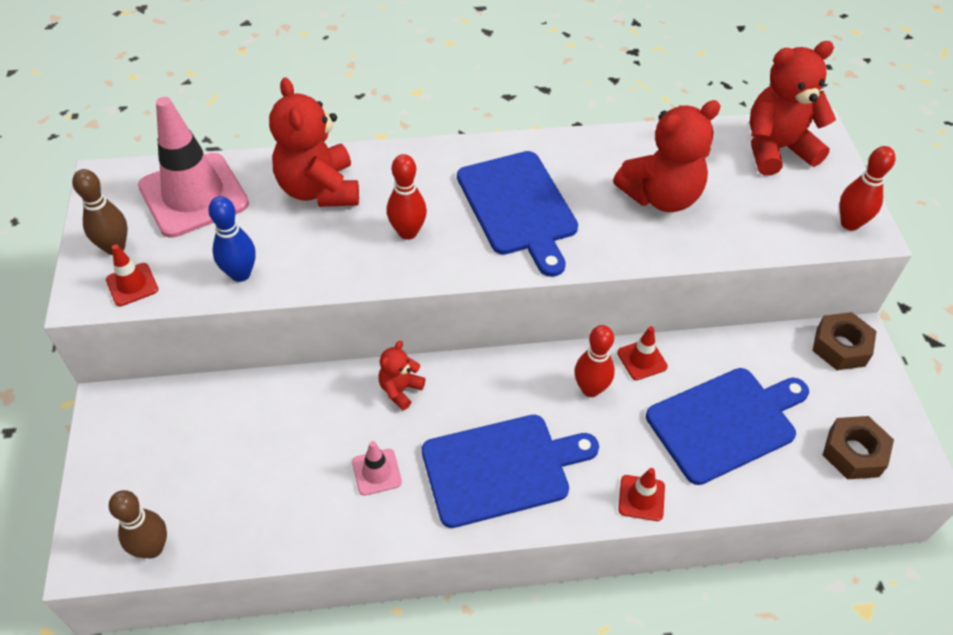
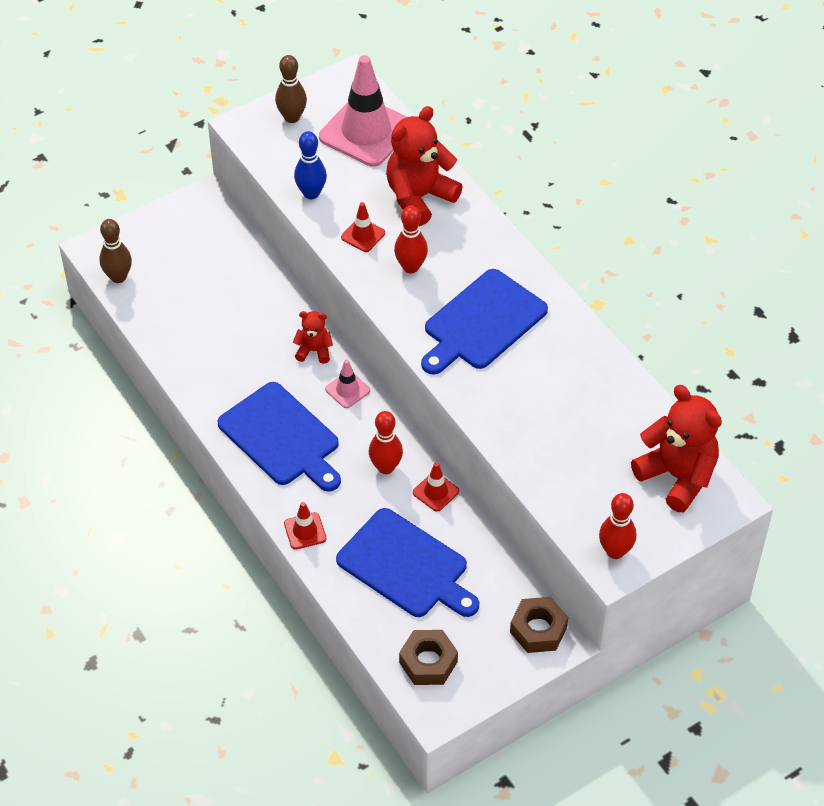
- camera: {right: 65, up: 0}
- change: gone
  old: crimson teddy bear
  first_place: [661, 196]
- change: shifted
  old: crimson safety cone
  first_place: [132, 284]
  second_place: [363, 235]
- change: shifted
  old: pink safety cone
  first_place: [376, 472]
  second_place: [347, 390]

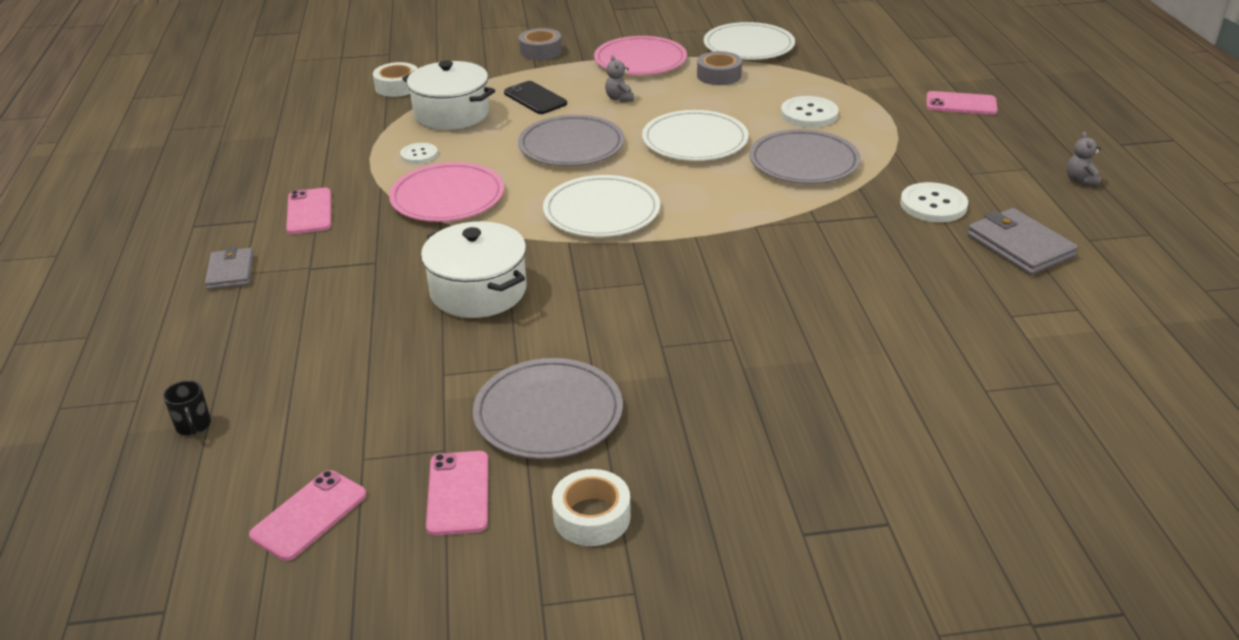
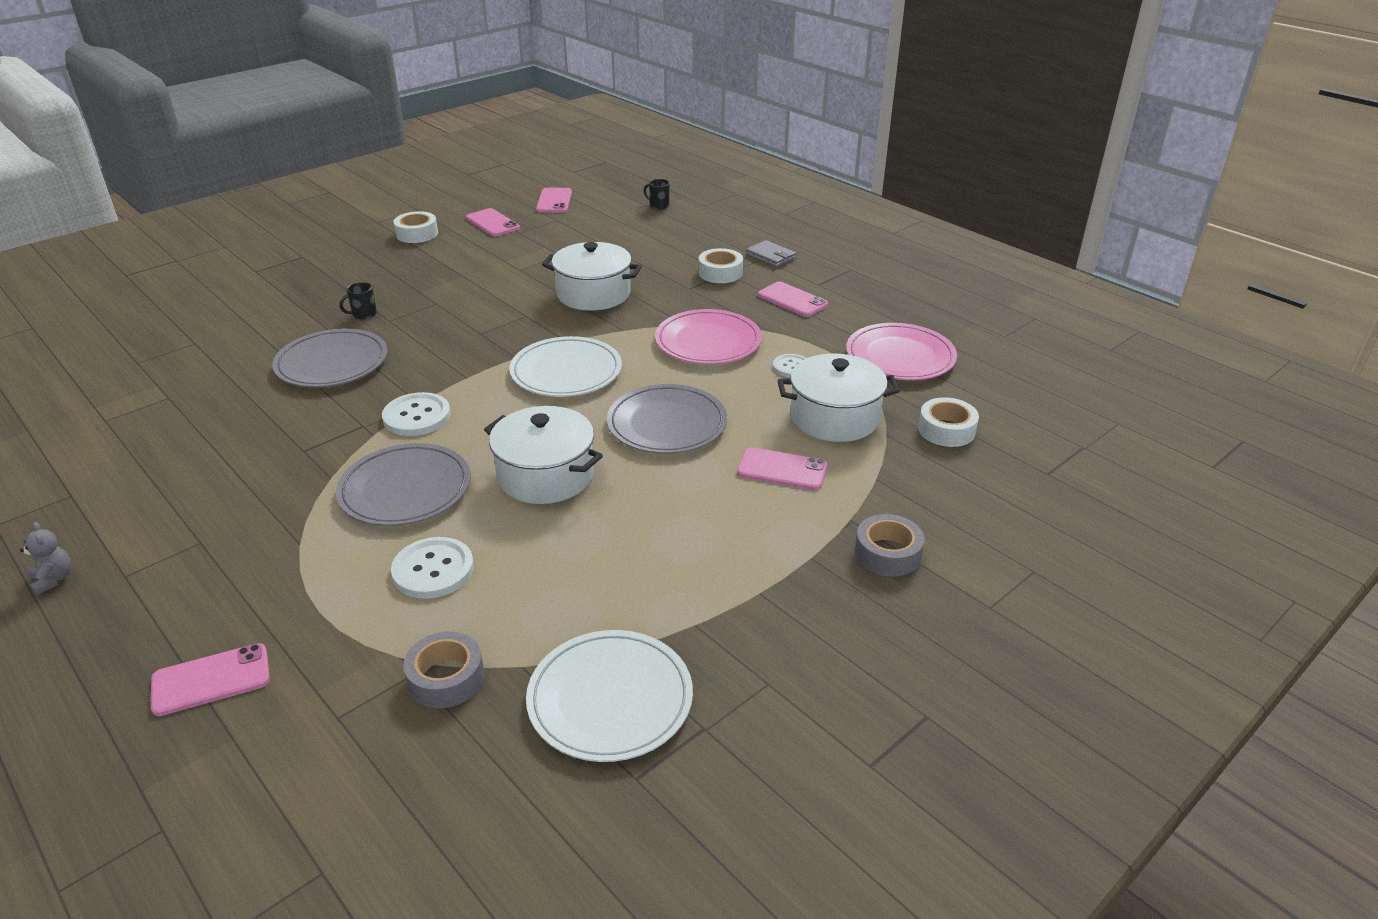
- camera: {right: 145, up: 0}
- change: gone
  old: ash-grey teddy bear
  first_place: [619, 98]
- change: gone
  old: ash-grey card wallet
  first_place: [1019, 246]
- change: new
  new: ebony mug
  second_place: [363, 314]
- change: new
  new: pure white tape
  second_place: [720, 273]
- change: shifted
  old: ash-grey plate
  first_place: [548, 413]
  second_place: [332, 363]
- change: shifted
  old: pink plate
  first_place: [640, 60]
  second_place: [900, 357]
- change: shifted
  old: ash-grey tape
  first_place: [719, 75]
  second_place: [446, 678]
- change: shifted
  old: pure white shirt button
  first_place: [933, 205]
  second_place: [417, 416]
- change: swapped
  old: pure white plate
  new: pure white pot
  first_place: [695, 141]
  second_place: [545, 475]
- change: repainted
  old: ebony smartphone
  new: pink smartphone
  first_place: [535, 98]
  second_place: [782, 470]

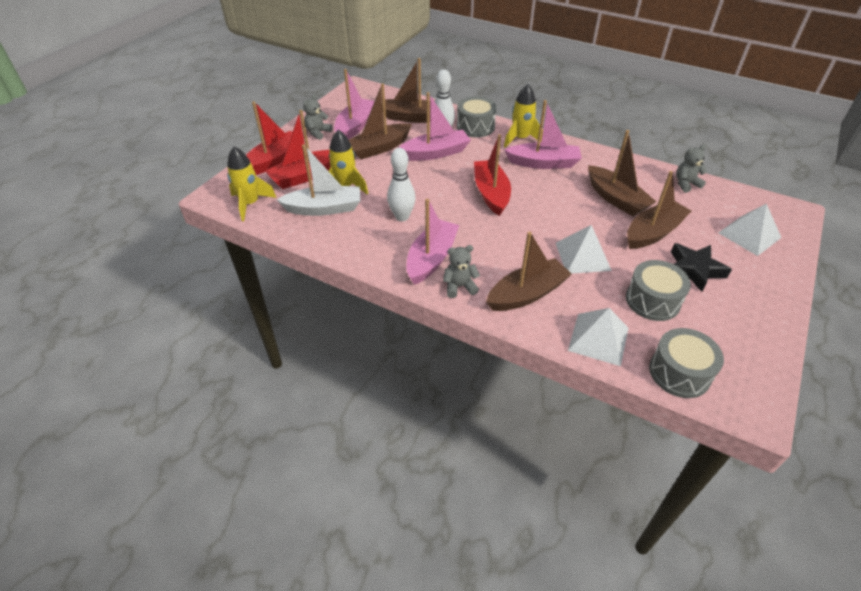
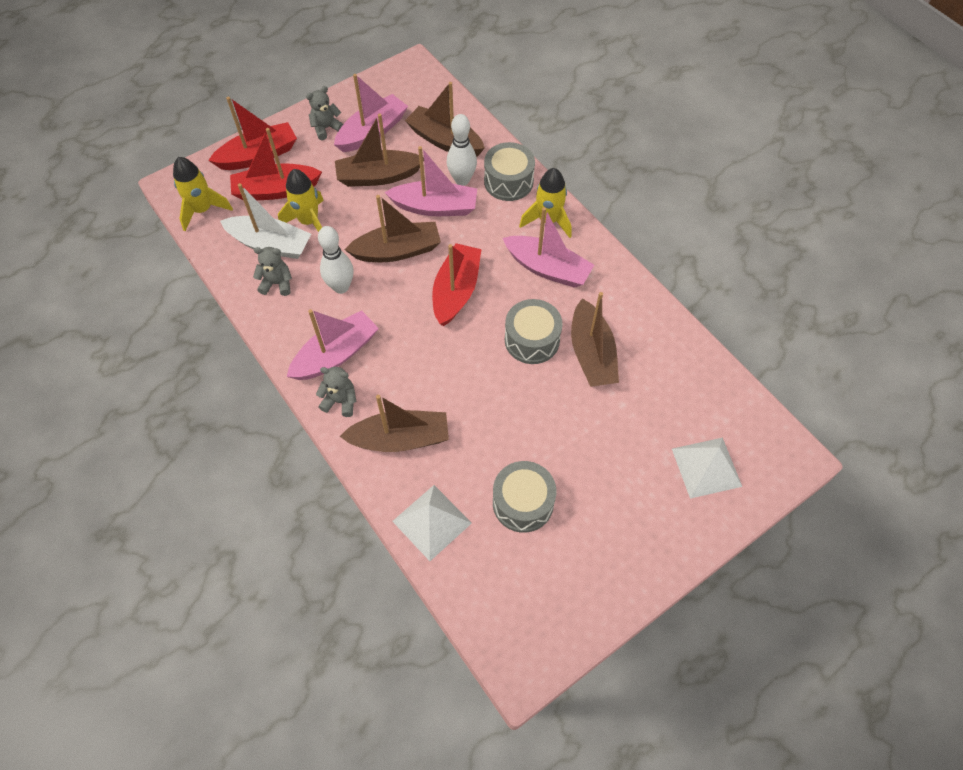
- camera: {right: 25, up: 15}
- change: gone
  old: pure white pyramid shape
  first_place: [583, 256]
- change: gone
  old: ebony five-pointed star
  first_place: [694, 270]
- change: shifted
  old: russet boat
  first_place: [653, 233]
  second_place: [397, 251]
- change: shifted
  old: ash-grey snare drum
  first_place: [679, 373]
  second_place: [532, 340]
- change: shifted
  old: ash-grey teddy bear
  first_place: [686, 184]
  second_place: [277, 283]

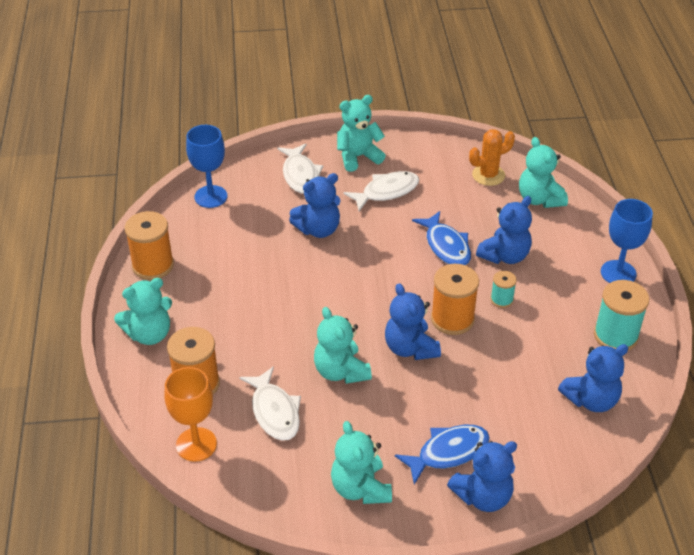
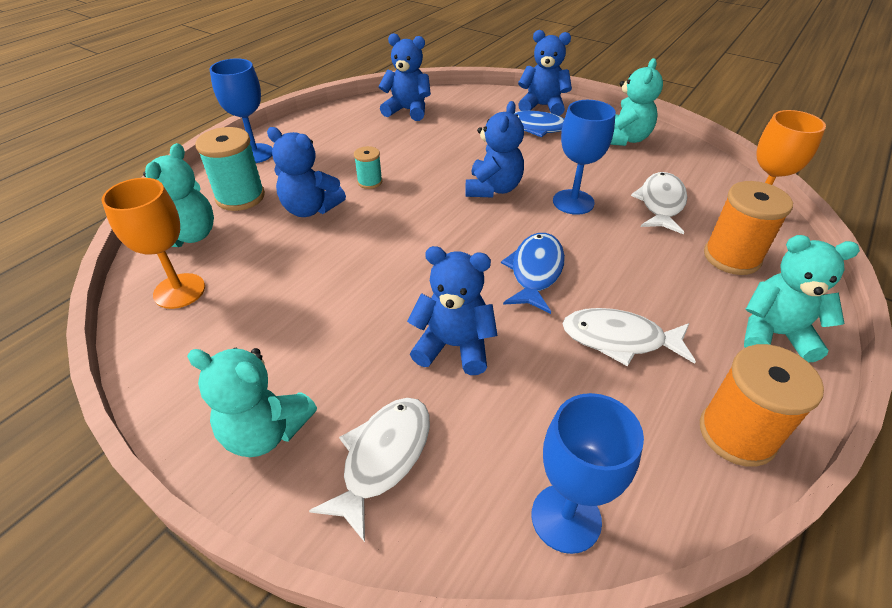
- camera: {right: -140, up: 0}
- change: gone
  old: bright orange spool
  first_place: [452, 319]
- change: shifted
  old: pure white fish figure
  first_place: [386, 192]
  second_place: [619, 339]
- change: shifted
  old: blue fish figure
  first_place: [446, 246]
  second_place: [535, 271]
- change: shifted
  old: teal spool
  first_place: [615, 336]
  second_place: [240, 197]
- change: swapped
  old: teal teddy bear
  new: blue goblet
  first_place: [341, 371]
  second_place: [573, 202]
- change: swapped
  old: bright orange prickly plant
  new: bright orange goblet
  first_place: [488, 175]
  second_place: [179, 291]
- change: rotated
  old: blue teddy bear
  first_place: [505, 256]
  second_place: [310, 209]
  degrees: -150

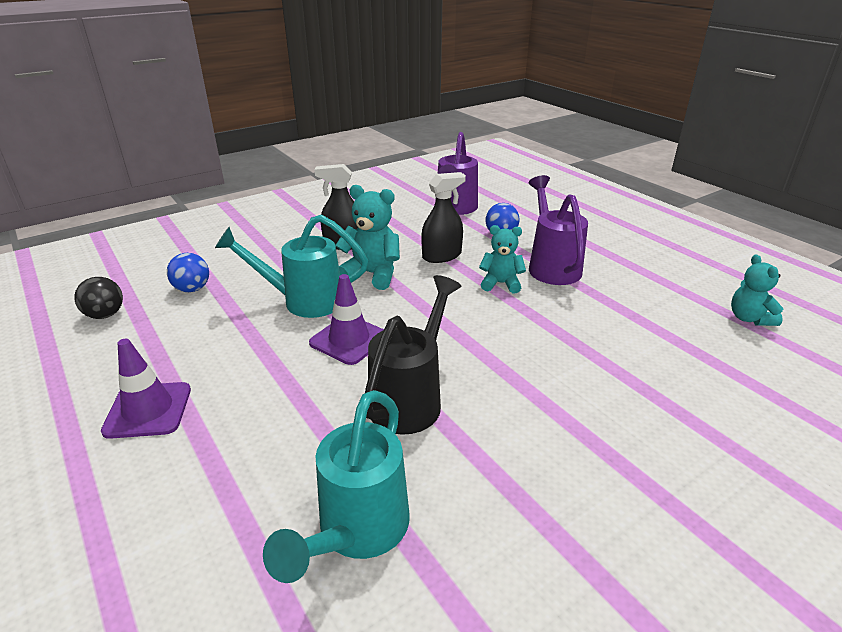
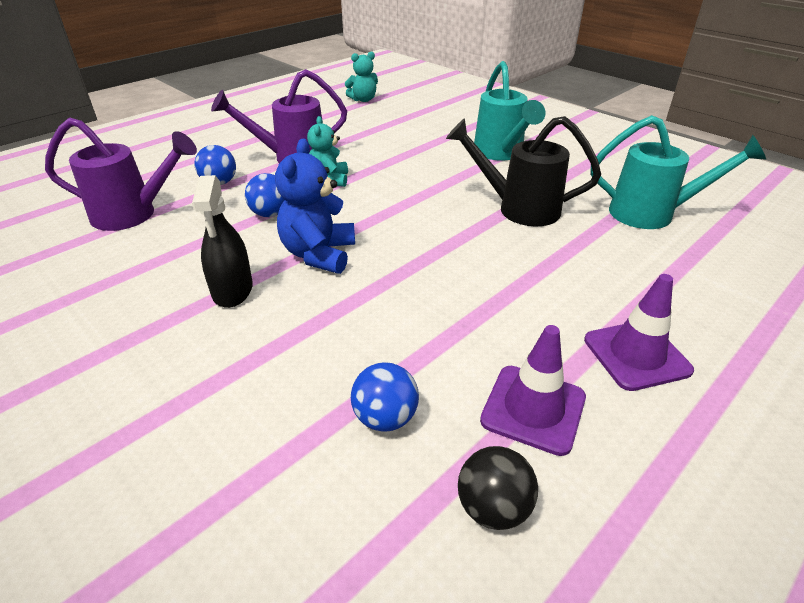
- camera: {right: -100, up: 5}
- change: shifted
  old: teal sprinkling can
  first_place: [303, 301]
  second_place: [501, 153]
- change: shifted
  old: purple safety cone
  first_place: [349, 340]
  second_place: [533, 409]
- change: swapped
  old: ebony sprayer
  new: blue play ball
  first_place: [441, 256]
  second_place: [270, 214]
- change: repainted
  old: teal teddy bear
  new: blue teddy bear
  first_place: [372, 274]
  second_place: [319, 254]

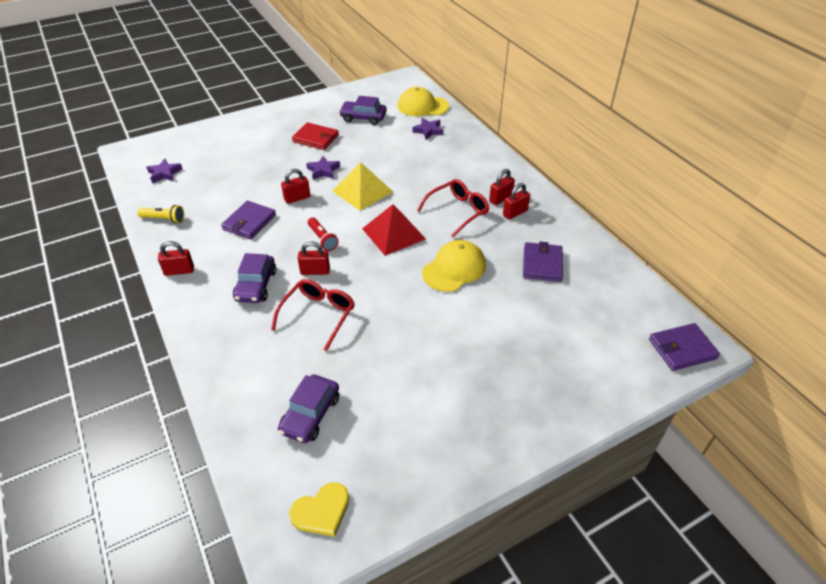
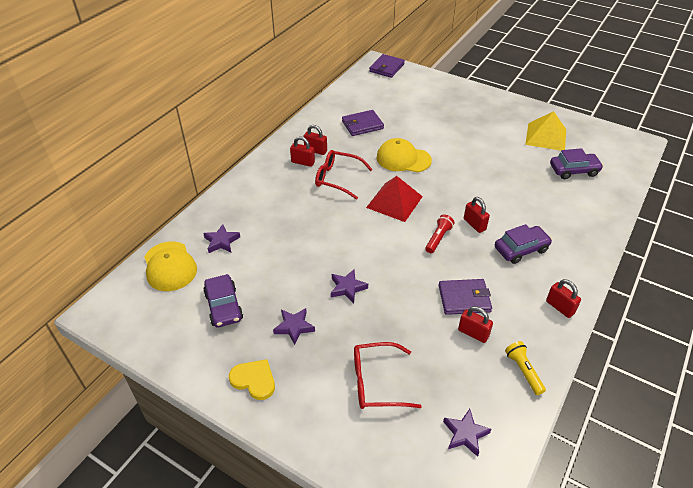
- camera: {right: -120, up: 0}
- change: shifted
  old: crimson eyeglasses
  first_place: [318, 315]
  second_place: [376, 382]
- change: shifted
  old: crimson small lock
  first_place: [297, 198]
  second_place: [473, 333]
- change: shifted
  old: yellow love heart
  first_place: [322, 511]
  second_place: [254, 380]
- change: shifted
  old: yellow pyramid shape
  first_place: [362, 191]
  second_place: [546, 136]
- change: swapped
  old: crimson card wallet
  new: purple five-pointed star
  first_place: [315, 138]
  second_place: [294, 327]
- change: rotated
  old: purple card wallet
  first_place: [682, 349]
  second_place: [386, 68]
  degrees: 75

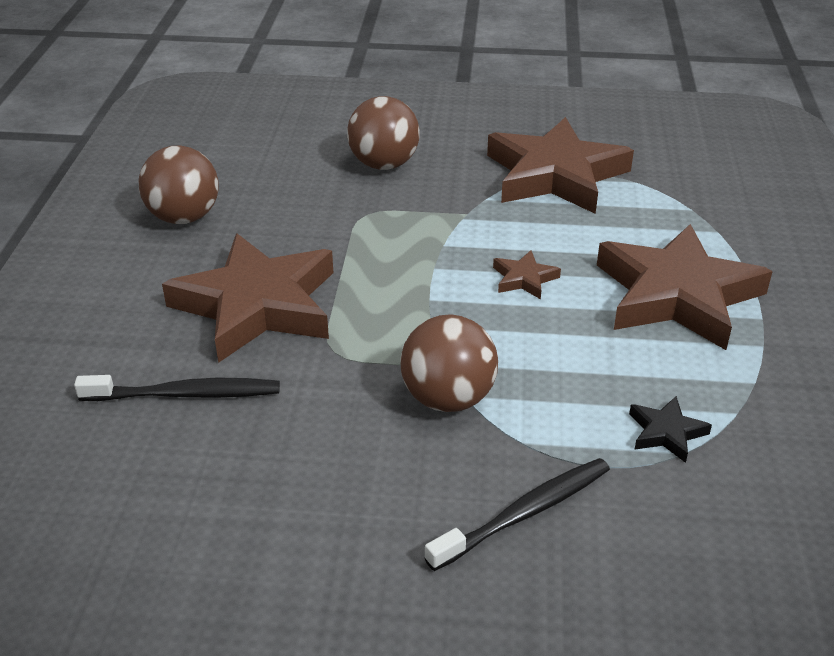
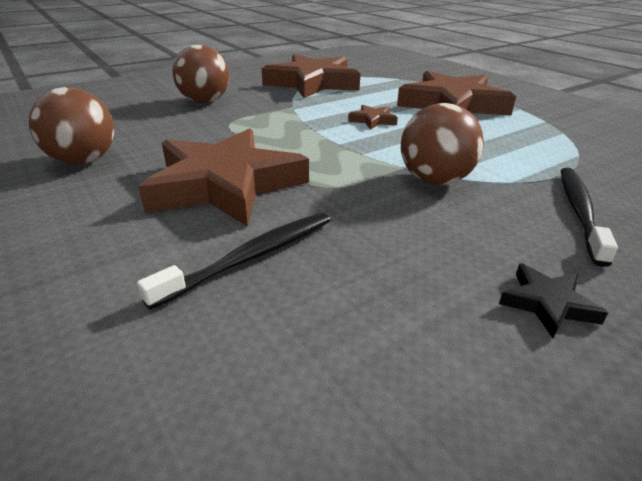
- camera: {right: -40, up: -5}
- change: shifted
  old: ebony five-pointed star
  first_place: [666, 432]
  second_place: [547, 304]

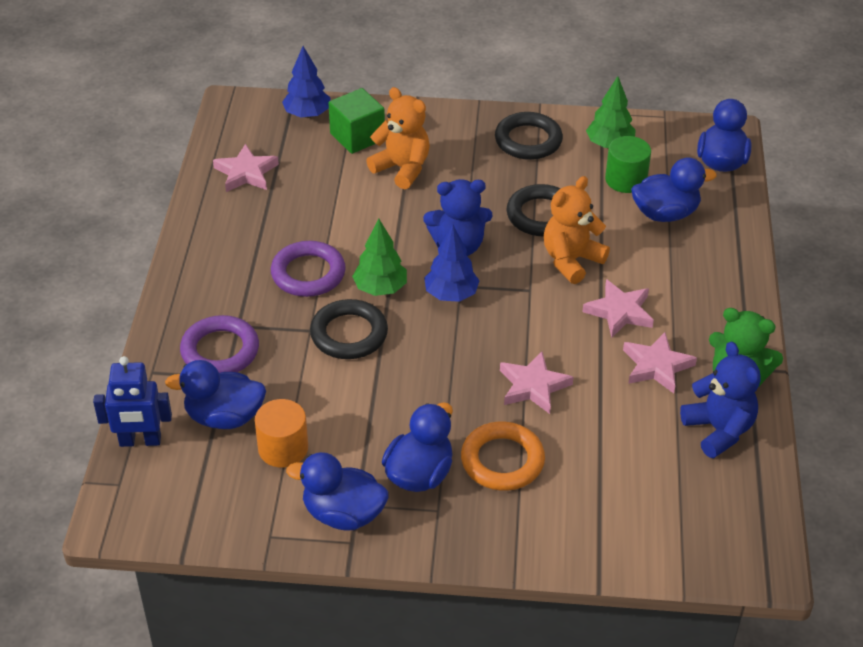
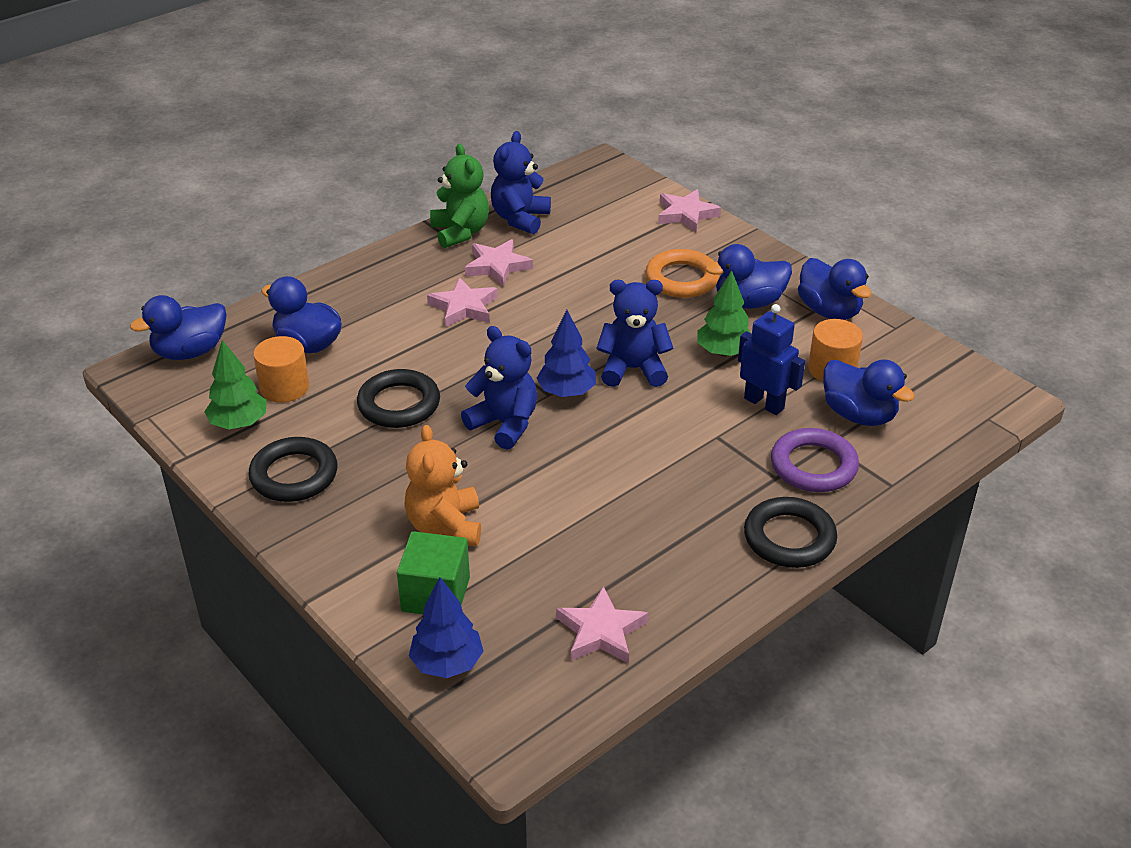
- camera: {right: -135, up: -5}
- change: gone
  old: purple torus
  first_place: [308, 273]
- change: gone
  old: bright orange teddy bear
  first_place: [571, 260]
- change: new
  new: blue teddy bear
  second_place: [633, 369]
- change: shifted
  old: blue robot
  first_place: [140, 441]
  second_place: [764, 403]
- change: shifted
  old: ebony torus
  first_place: [349, 334]
  second_place: [789, 538]
- change: shifted
  old: emerald toy tree
  first_place: [380, 288]
  second_place: [723, 352]
- change: shifted
  old: pink five-pointed star
  first_place: [533, 386]
  second_place: [686, 214]
- change: repainted
  old: emerald cylinder shape
  new: bright orange cylinder shape
  first_place: [626, 180]
  second_place: [284, 387]

